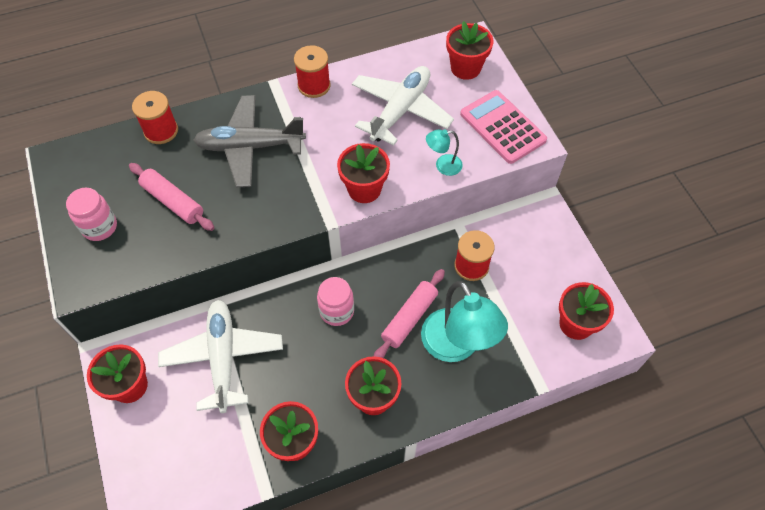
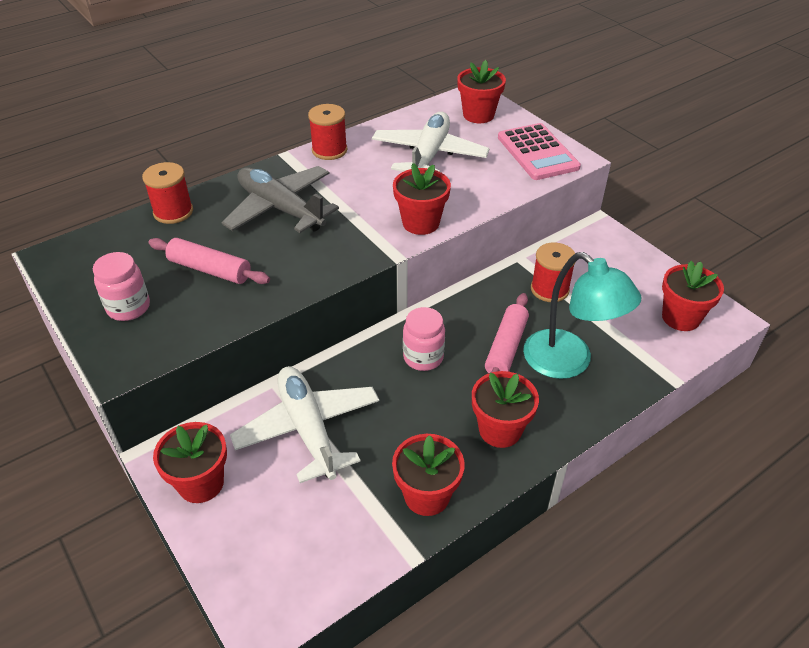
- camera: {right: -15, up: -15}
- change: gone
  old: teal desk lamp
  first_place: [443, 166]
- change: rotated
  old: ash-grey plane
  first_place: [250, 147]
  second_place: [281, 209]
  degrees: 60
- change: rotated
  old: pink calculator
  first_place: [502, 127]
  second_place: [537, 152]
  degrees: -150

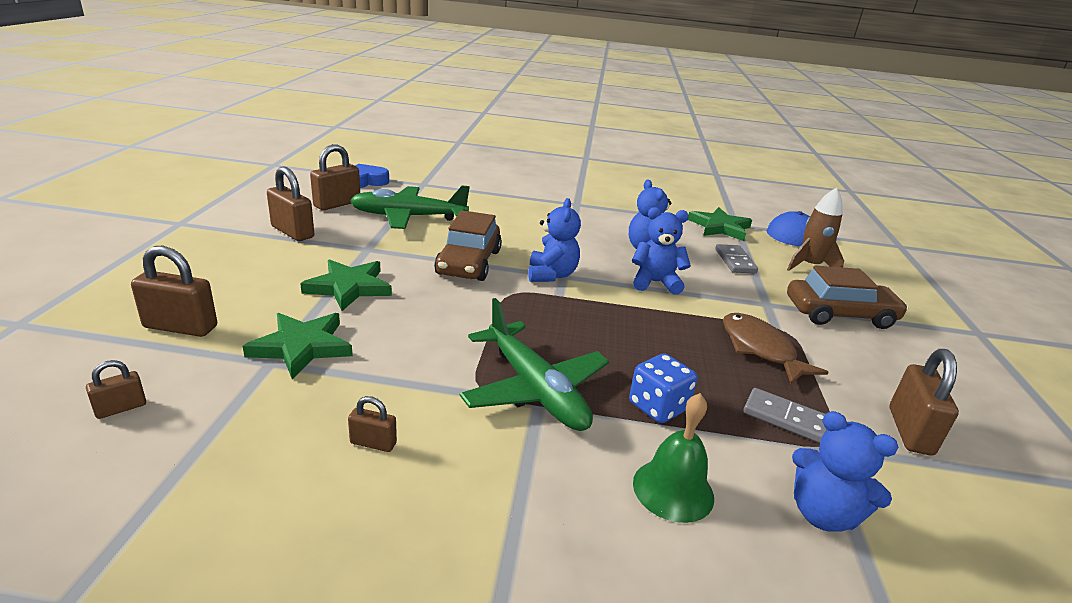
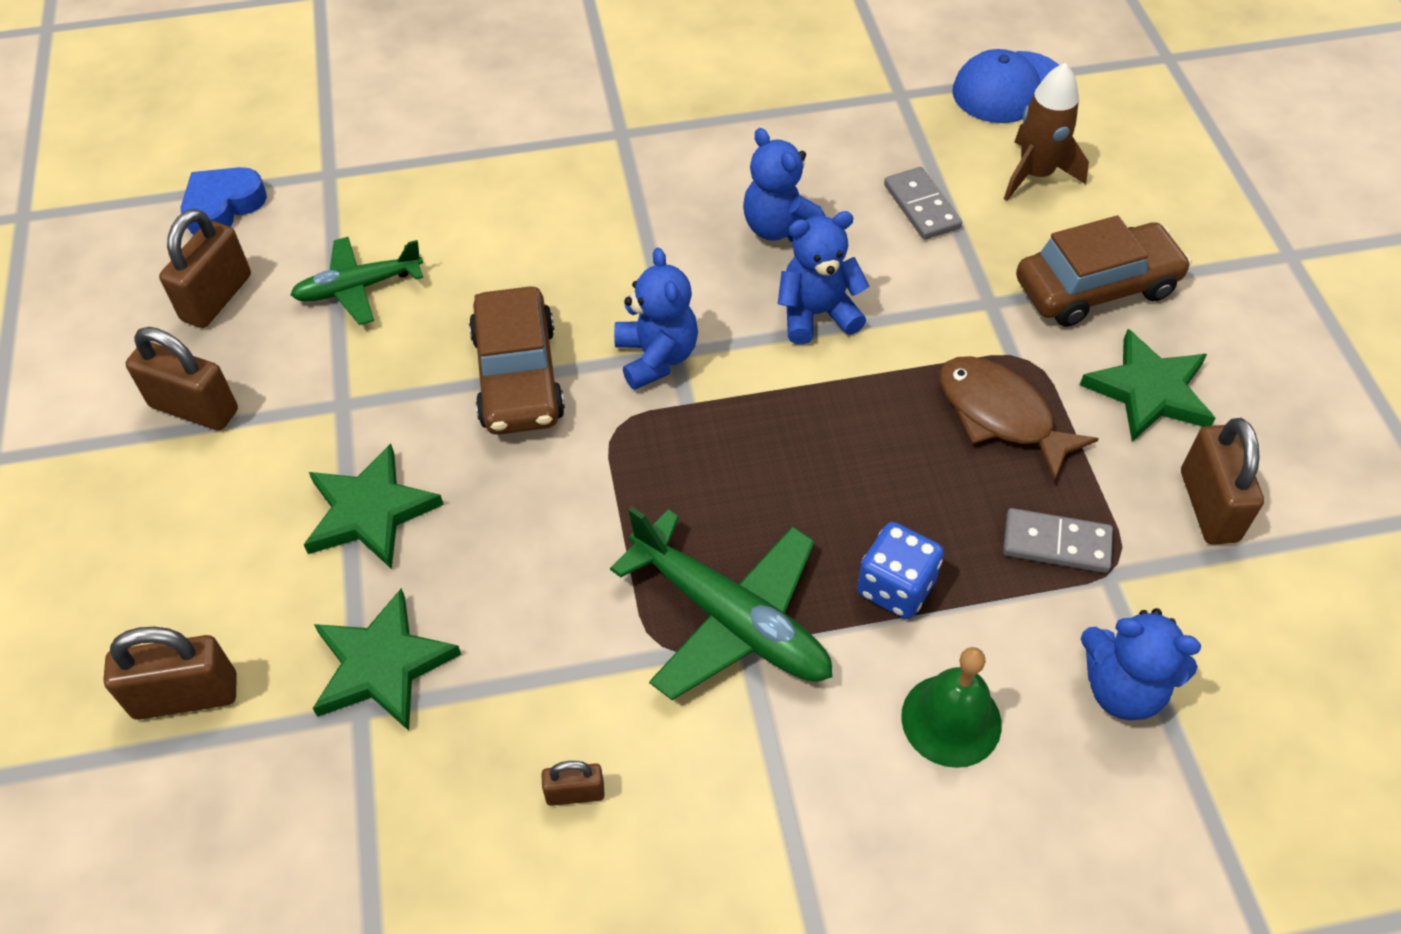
- camera: {right: -15, up: 25}
- change: gone
  old: russet small lock
  first_place: [121, 408]
- change: shifted
  old: emerald five-pointed star
  first_place: [720, 227]
  second_place: [1149, 391]
- change: scaled
  old: emerald plane
  first_place: [409, 217]
  second_place: [359, 287]
  factor: 0.63

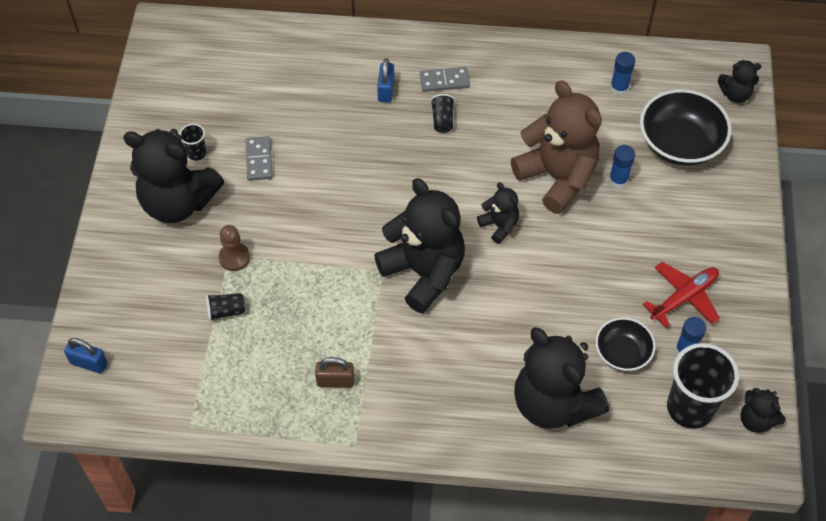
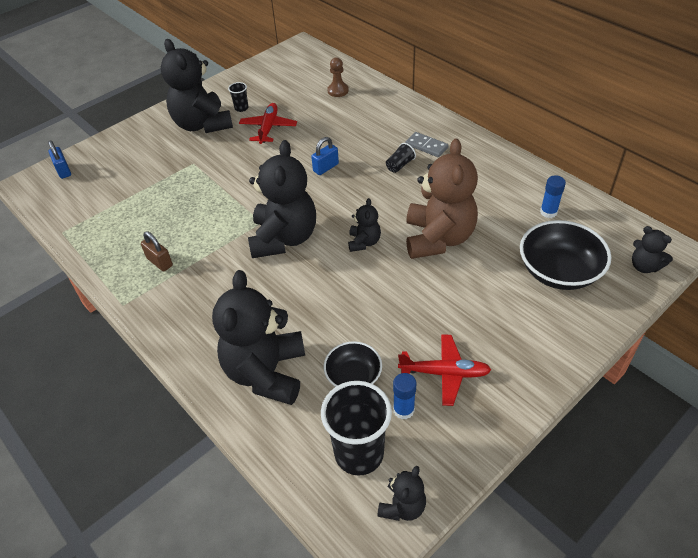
- camera: {right: 45, up: -10}
- change: gone
  old: ebony beaker
  first_place: [226, 311]
- change: gone
  old: blue glue
  first_place: [618, 180]
- change: shifted
  old: russet game pawn
  first_place: [234, 257]
  second_place: [338, 91]
- change: shifted
  old: blue small lock
  first_place: [386, 90]
  second_place: [326, 167]
- change: swapped
  old: ash-grey domino tile
  new: crimson plane
  first_place: [259, 160]
  second_place: [268, 128]
- change: rotated
  old: ebony teddy bear
  first_place: [756, 420]
  second_place: [402, 506]
  degrees: -150

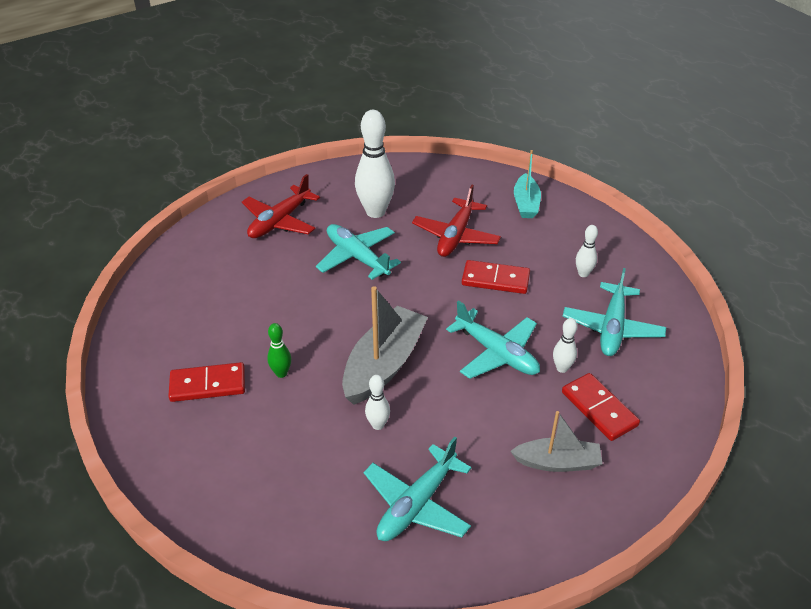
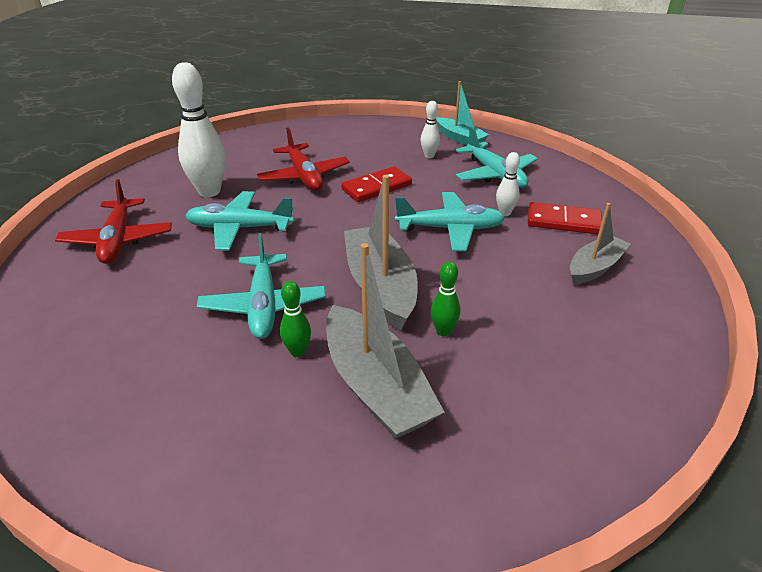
- camera: {right: -45, up: -5}
- change: gone
  old: crimson domino tile
  first_place: [208, 384]
- change: new
  new: ash-grey boat
  second_place: [376, 386]
- change: shifted
  old: teal plane
  first_place: [417, 504]
  second_place: [264, 305]
- change: shifted
  old: teal boat
  first_place: [526, 203]
  second_place: [460, 139]
- change: repainted
  old: pure white skittle
  new: emerald skittle
  first_place: [378, 425]
  second_place: [443, 331]

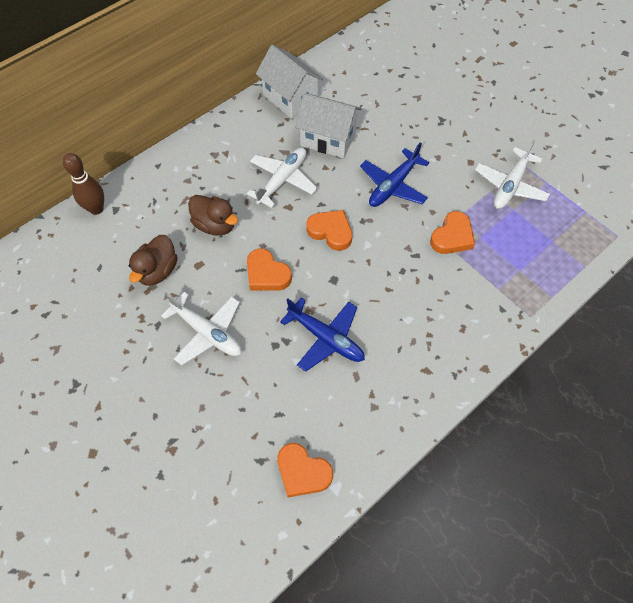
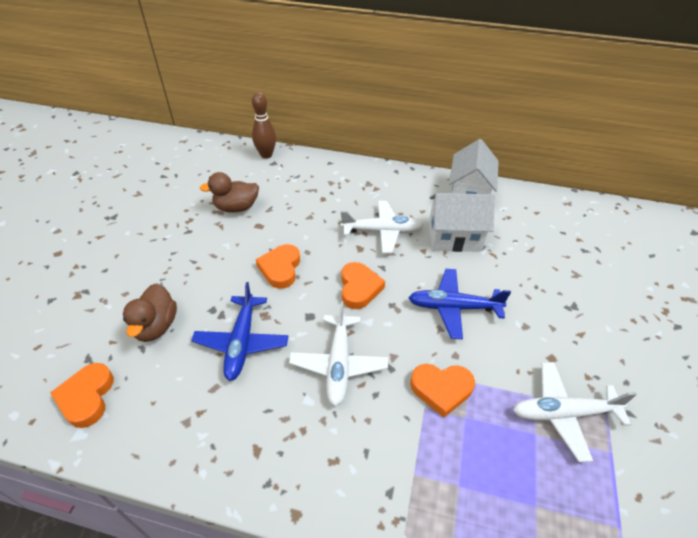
- camera: {right: 55, up: -15}
- change: shifted
  old: pure white plane
  first_place: [207, 333]
  second_place: [338, 364]
- change: shifted
  old: russet toy duck
  first_place: [215, 225]
  second_place: [156, 326]
- change: rotated
  old: pure white house
  first_place: [328, 139]
  second_place: [454, 237]
  degrees: -75

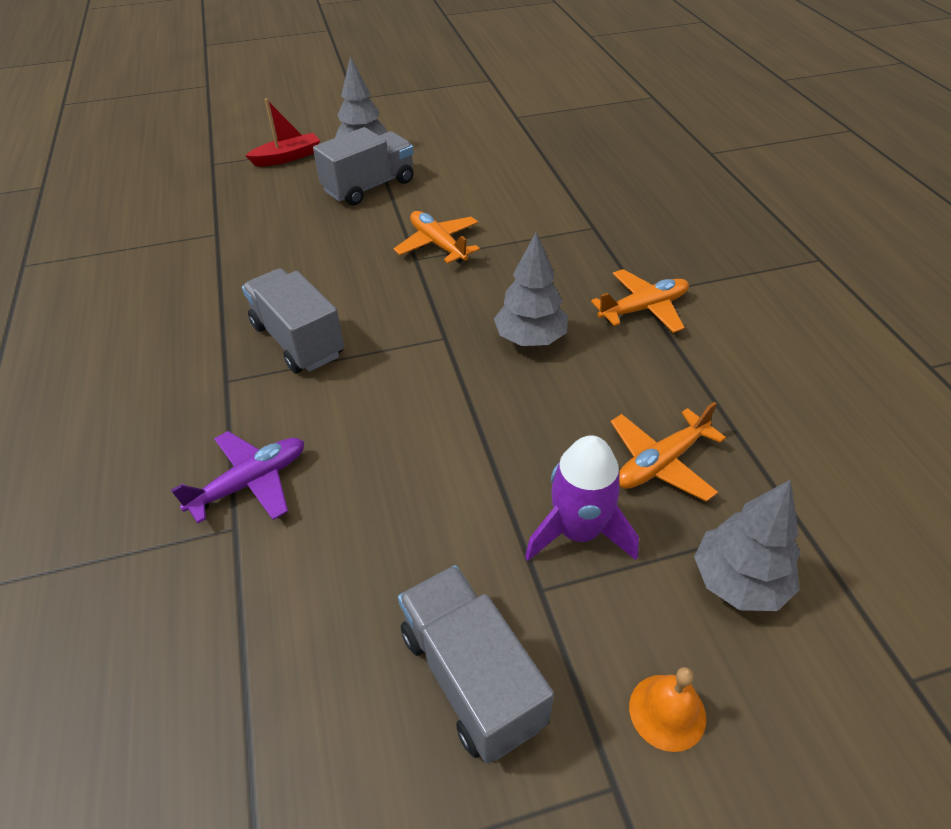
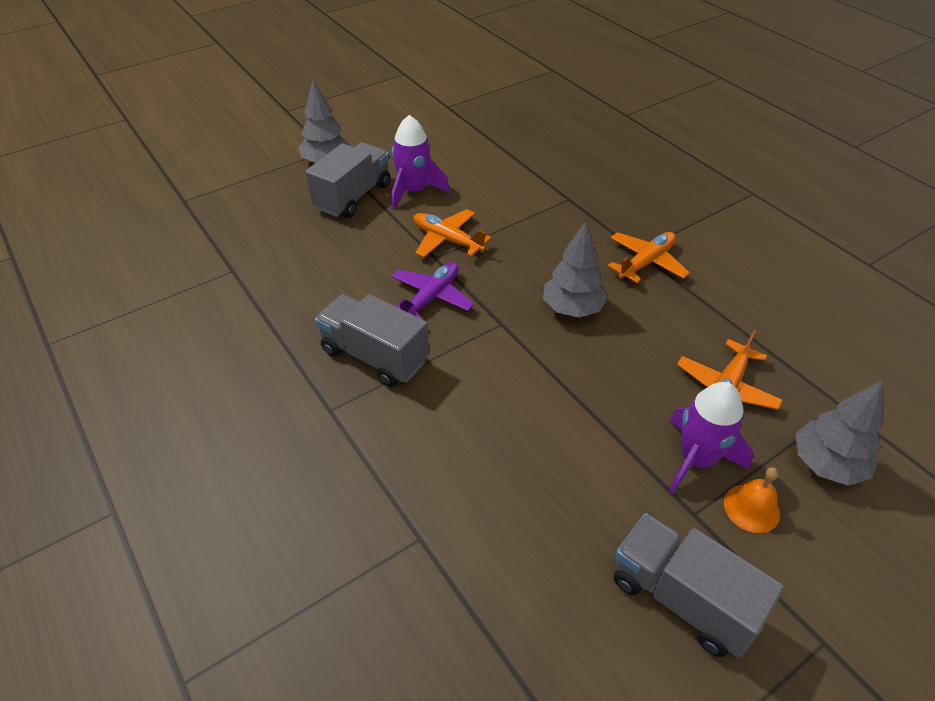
- camera: {right: -20, up: 0}
- change: gone
  old: crimson boat
  first_place: [287, 157]
- change: new
  new: purple spaceship
  second_place: [414, 191]
- change: shifted
  old: purple plane
  first_place: [250, 482]
  second_place: [431, 298]
- change: shifted
  old: bright orange school bell
  first_place: [667, 712]
  second_place: [751, 508]

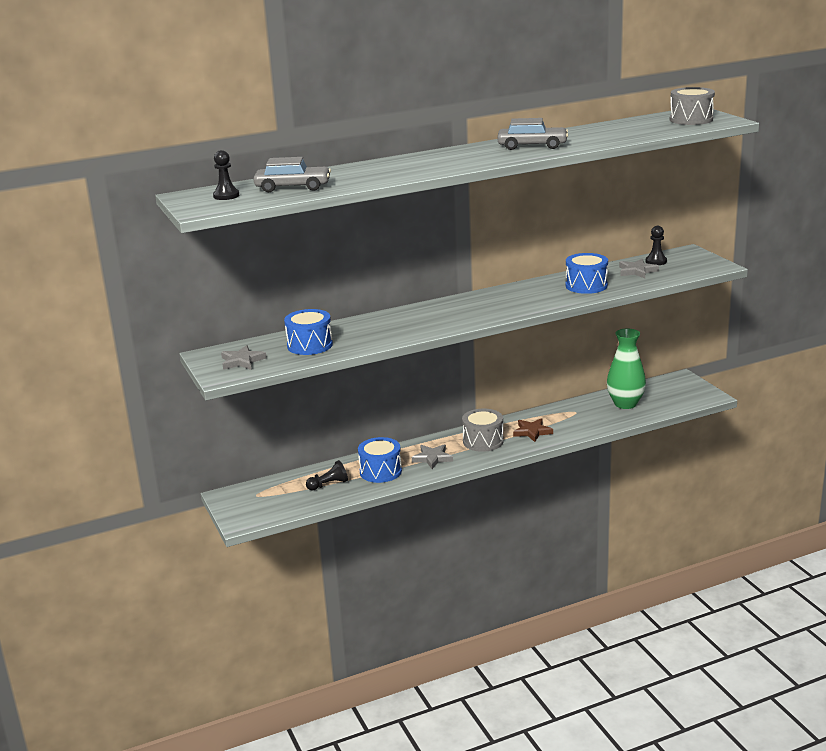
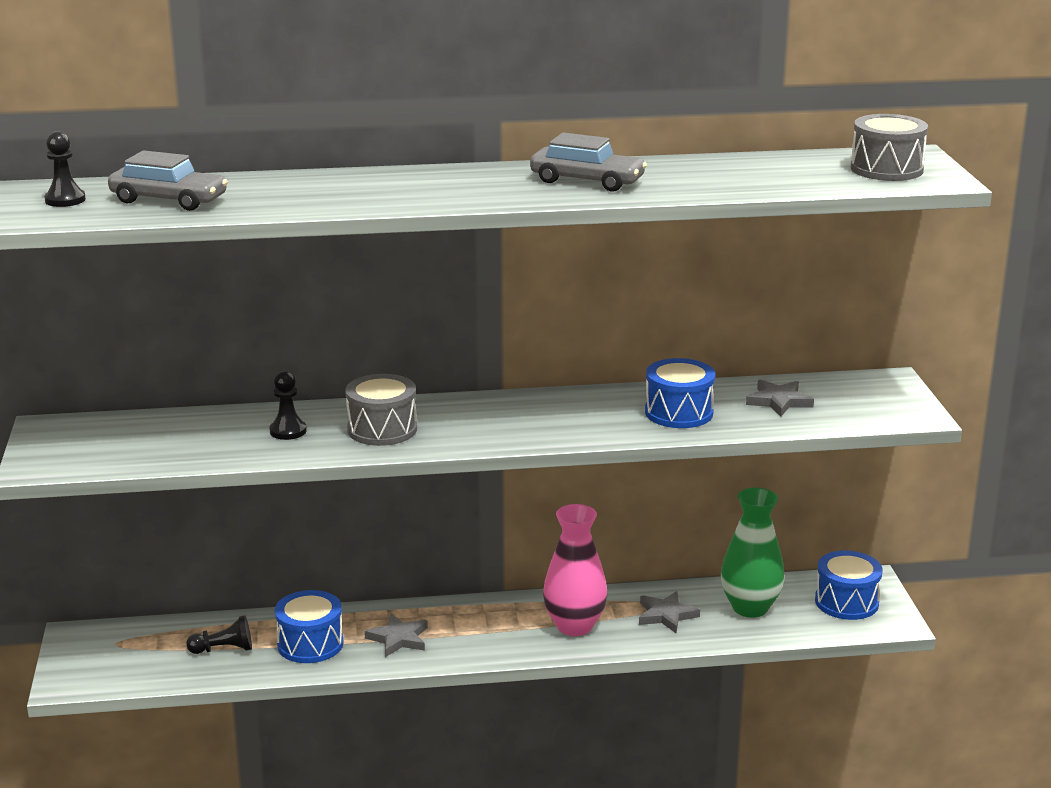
- camera: {right: 15, up: 0}
- change: shifted
  old: ash-grey five-pointed star
  first_place: [242, 361]
  second_place: [666, 615]
- change: shifted
  old: blue snare drum
  first_place: [310, 345]
  second_place: [846, 602]
- change: shifted
  old: ash-grey snare drum
  first_place: [483, 441]
  second_place: [382, 429]
- change: shifted
  old: ebony game pawn
  first_place: [656, 261]
  second_place: [288, 431]
- change: swapped
  old: russet five-pointed star
  new: pink tall vase
  first_place: [532, 432]
  second_place: [574, 626]

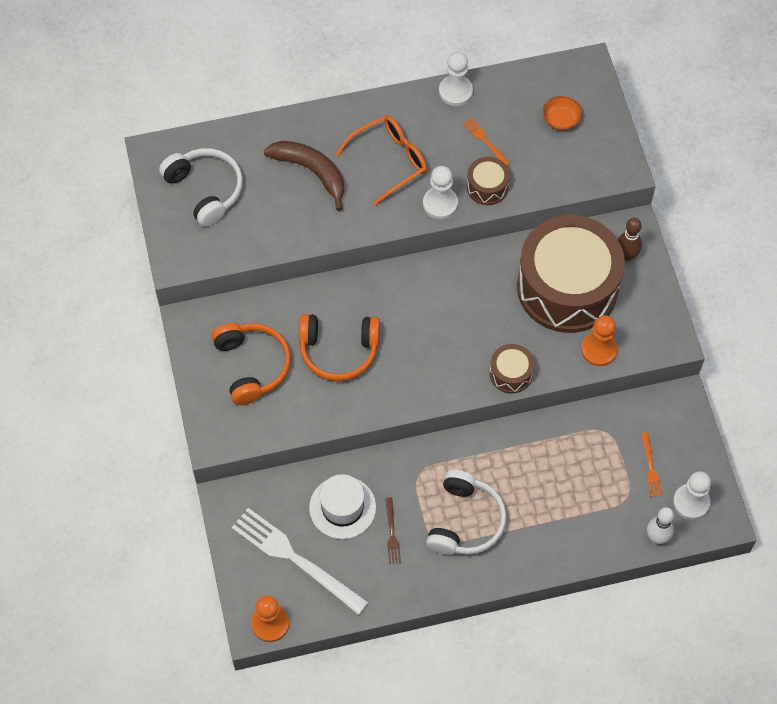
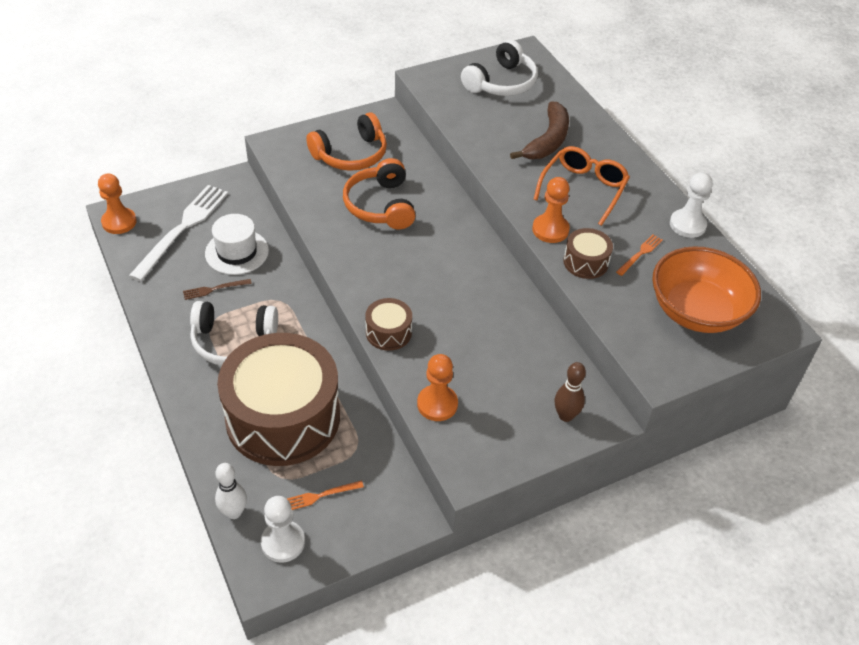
- camera: {right: 75, up: -15}
- change: shifted
  old: russet snare drum
  first_place: [567, 287]
  second_place: [283, 417]
- change: repainted
  old: pure white game pawn
  new: bright orange game pawn
  first_place: [440, 204]
  second_place: [550, 230]
- change: rotated
  old: bright orange eyeglasses
  first_place: [389, 161]
  second_place: [583, 189]
  degrees: -105
- change: scaled
  old: bright orange bowl
  first_place: [560, 120]
  second_place: [696, 311]
  factor: 2.32

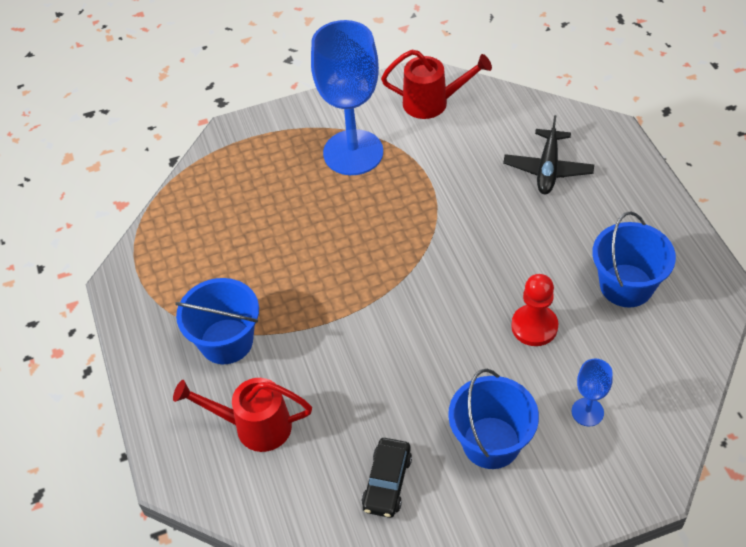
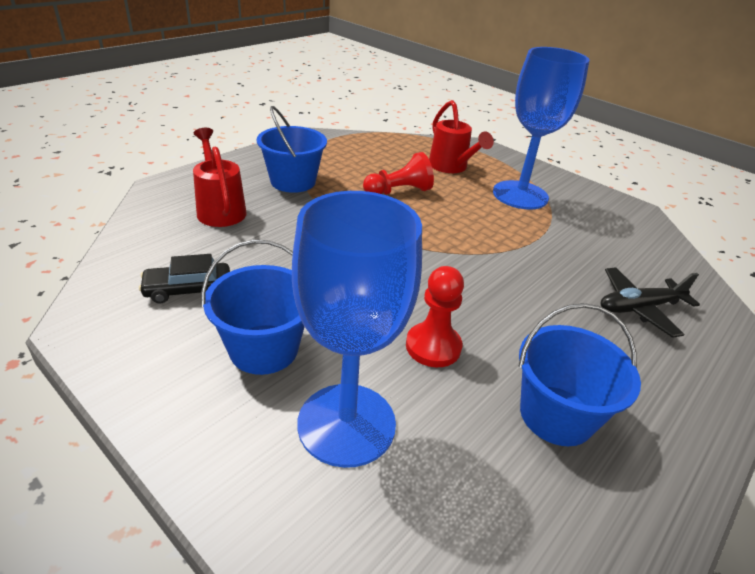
- camera: {right: 55, up: -15}
- change: new
  new: crimson game pawn
  second_place: [399, 191]
- change: shifted
  old: crimson sprinkling can
  first_place: [432, 103]
  second_place: [451, 167]
- change: scaled
  old: blue goblet
  first_place: [587, 412]
  second_place: [346, 424]
  factor: 2.28

